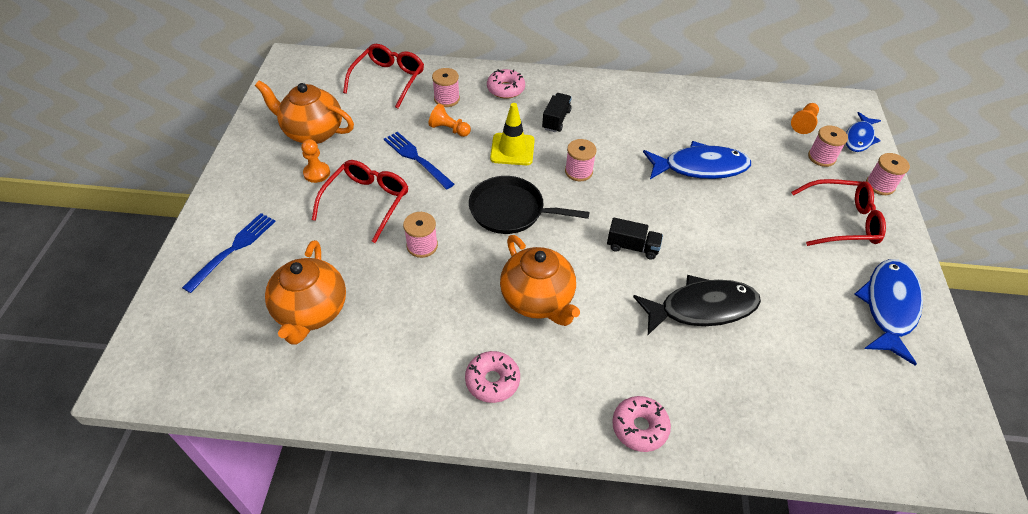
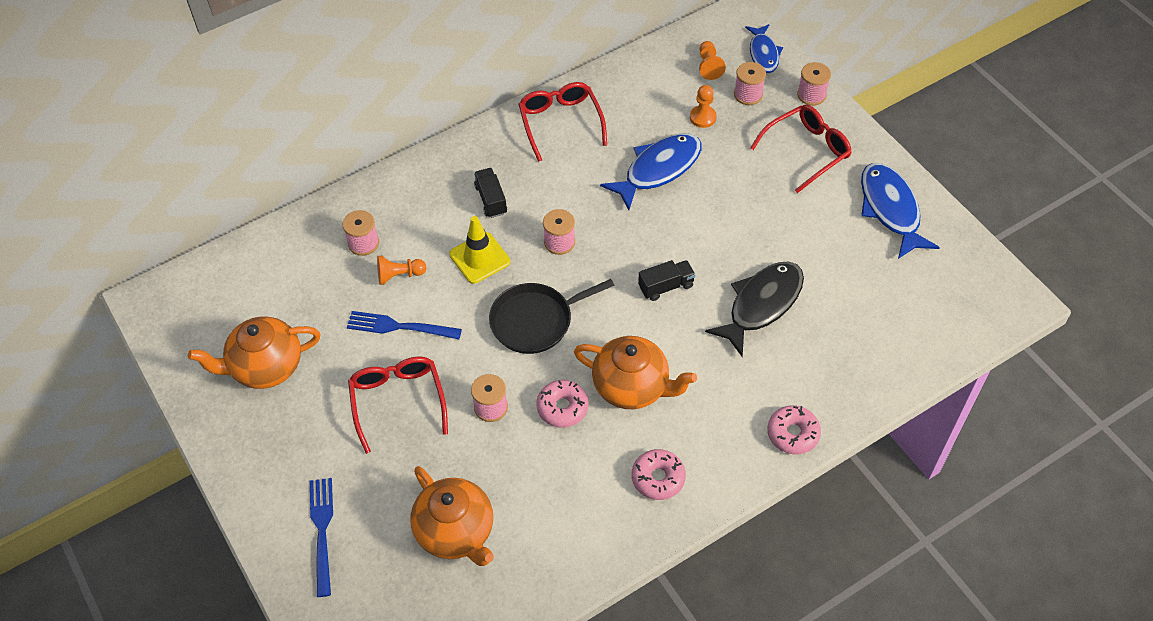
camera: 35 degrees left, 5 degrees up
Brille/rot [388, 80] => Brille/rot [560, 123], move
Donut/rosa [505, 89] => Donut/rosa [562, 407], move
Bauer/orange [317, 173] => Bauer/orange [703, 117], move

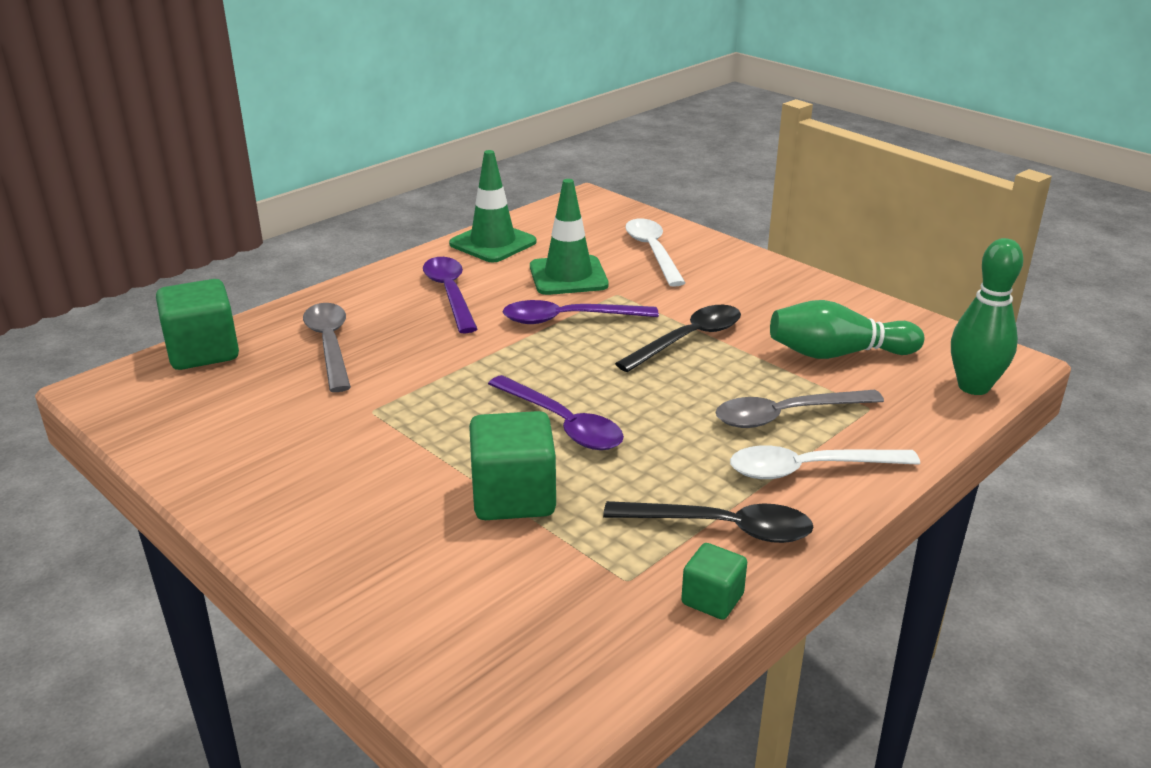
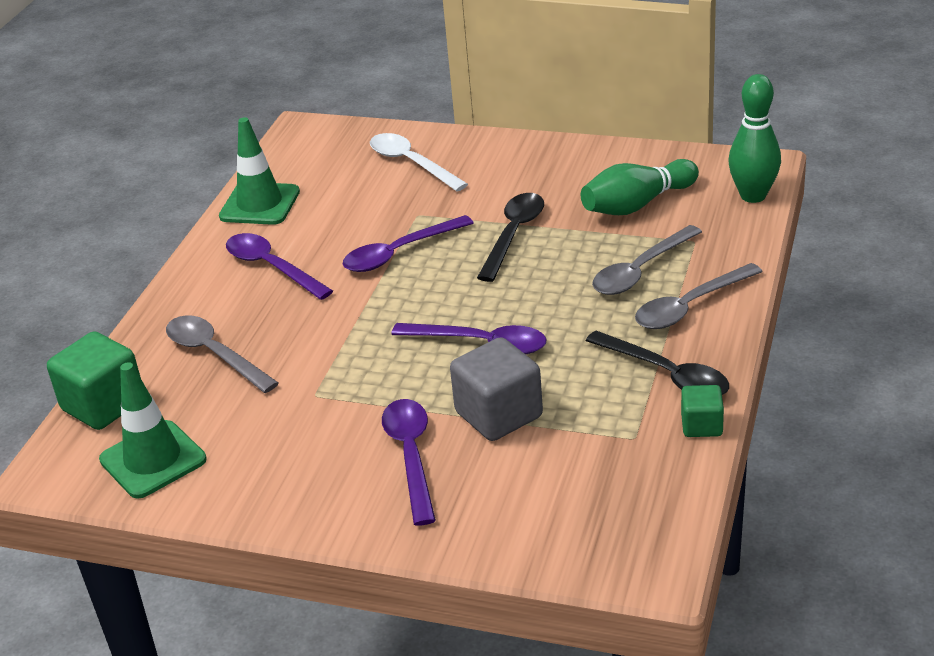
camera: 25 degrees left, 5 degrees up
Leitkegel/grün [568, 276] => Leitkegel/grün [153, 460], move
nothing => Löffel/lila [411, 456]
Kubus/grün [513, 497] => Kubus/grau [498, 415]
Löffel/schwarz [721, 528] => Löffel/schwarz [666, 374], 60 degrees clockwise
Löffel/weiß [809, 469] => Löffel/grau [690, 306]

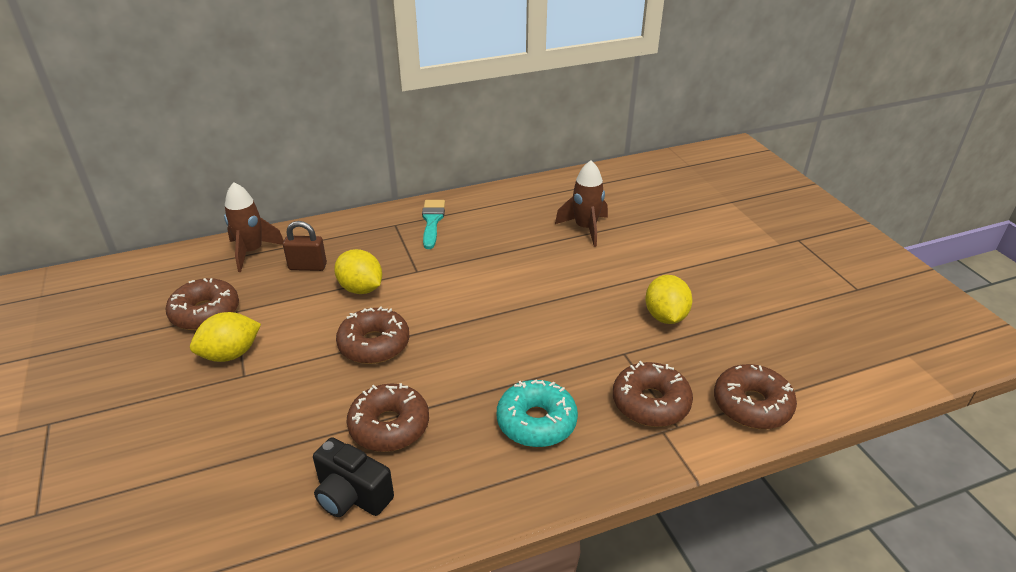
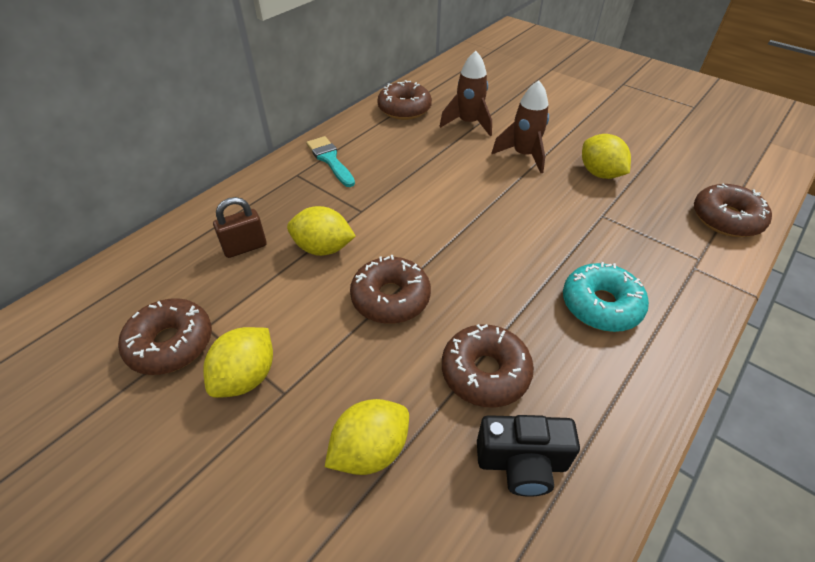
camera: 30 degrees left, 10 degrees up
nothing => Zitrone/gelb [370, 450]
Donut/braun [650, 403] => Donut/braun [404, 109], move
Rakete/braun [252, 252] => Rakete/braun [523, 155], move

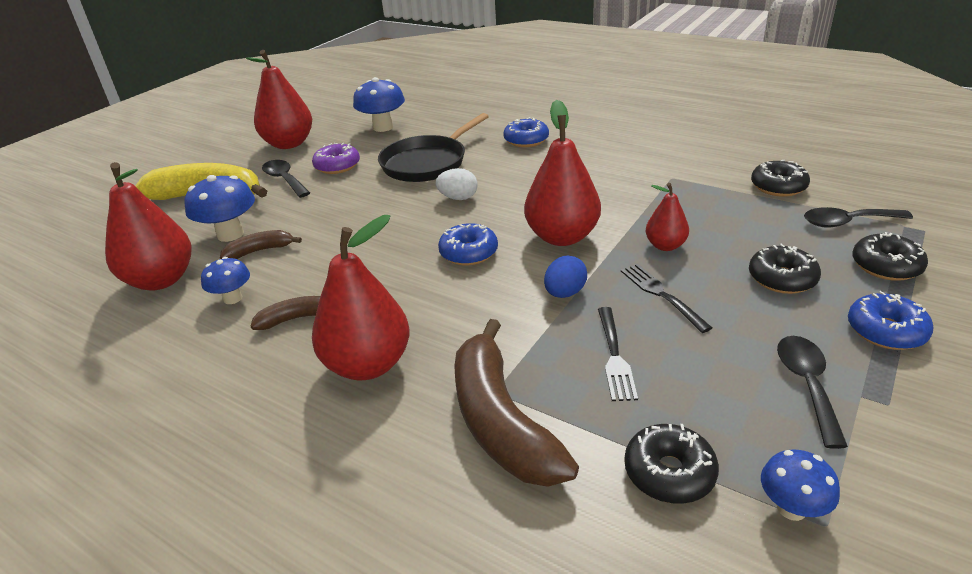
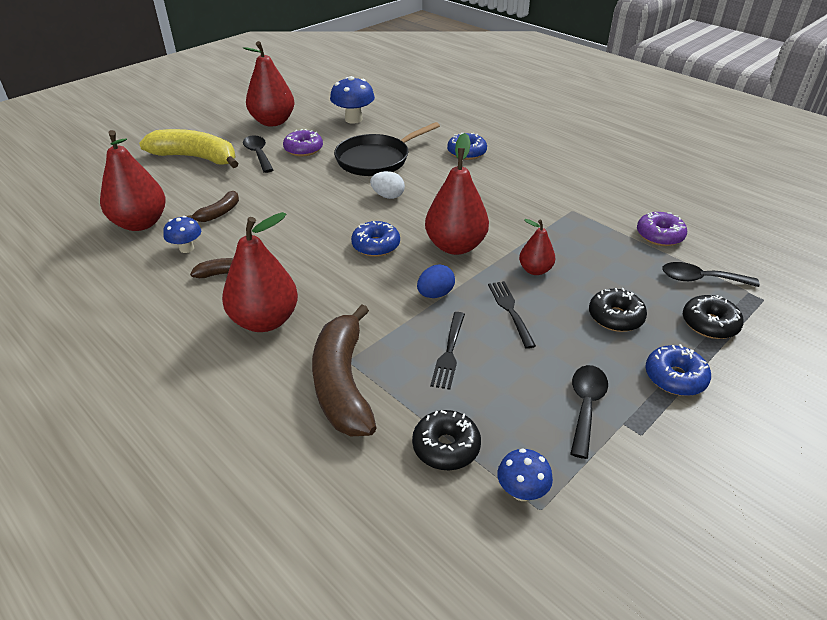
camera: 10 degrees right, 5 degrees up
Banane/braun [260, 251] => Banane/braun [219, 213], 135 degrees clockwise
Donut/schwarz [778, 187] => Donut/lila [659, 236]
Pilz/blau [230, 234] => nothing

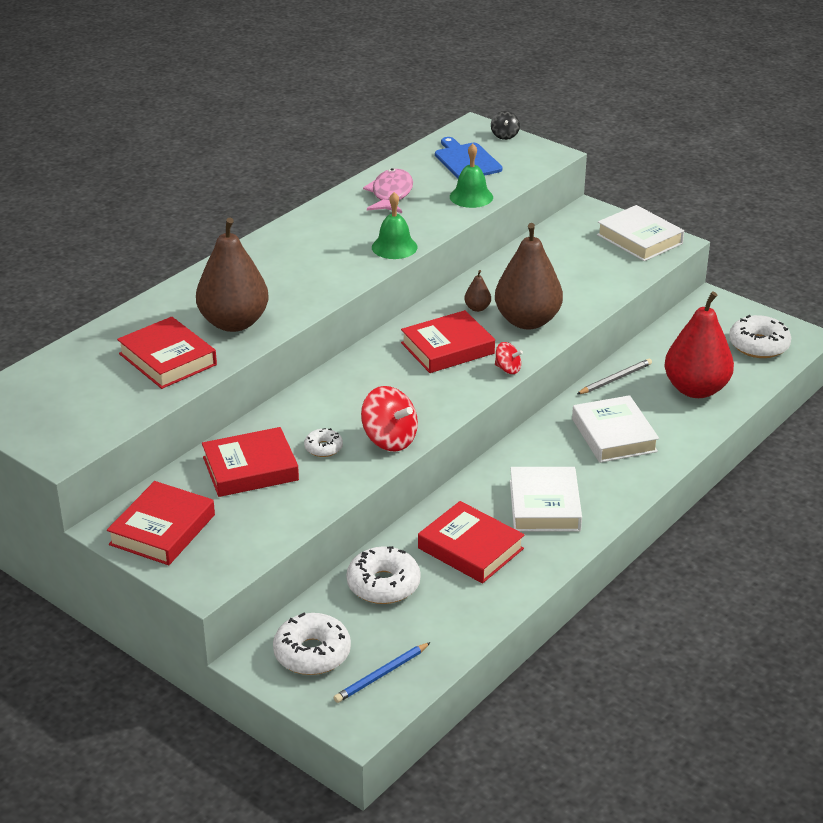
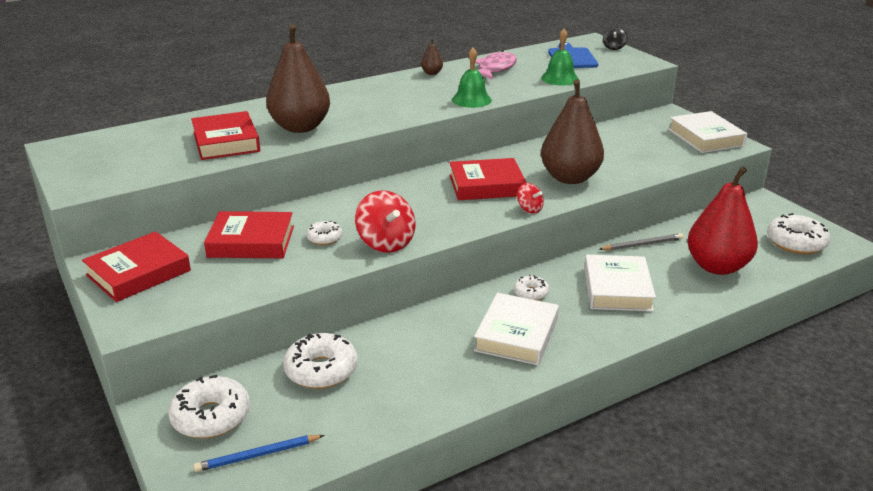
camera: 20 degrees right, 5 degrees down
Birne/braun [477, 308] => Birne/braun [432, 73], move
nothing => Donut/weiß [531, 293]
Buch/rot [470, 548] => nothing

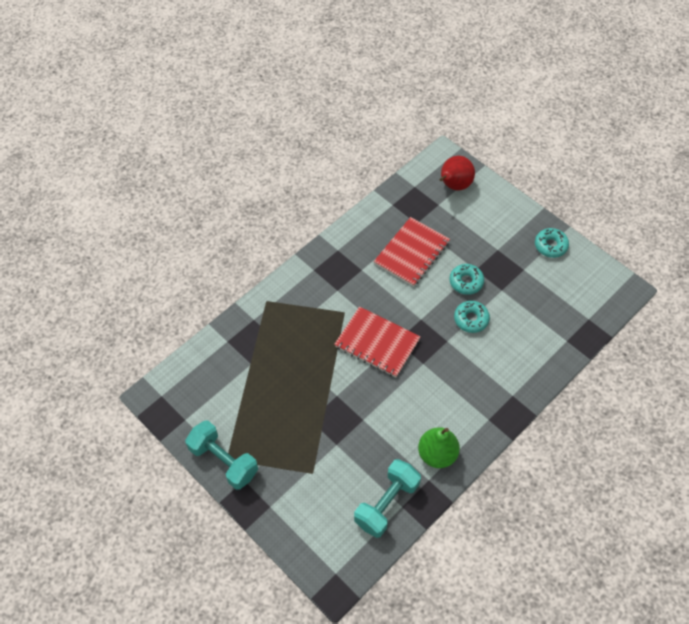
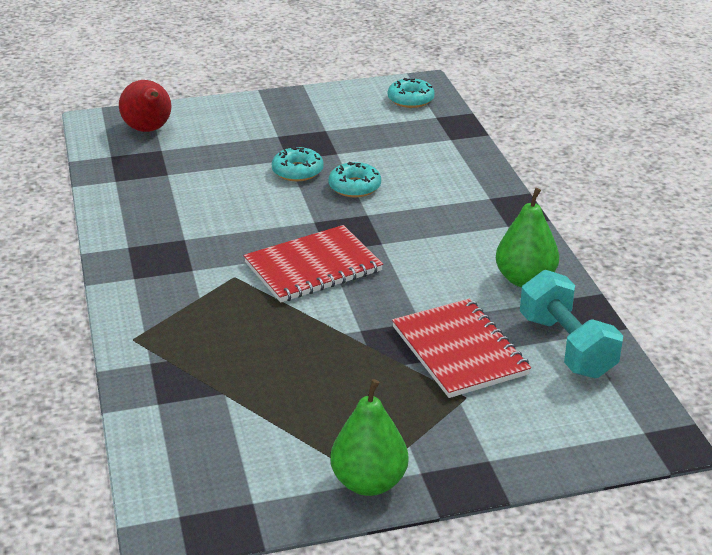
camera: 60 degrees left, 25 degrees down
Hantel/türkis [224, 461] => Birne/grün [369, 482]
Donut/türkis [550, 246] => Donut/türkis [410, 100], move
Notizbuch/rot [411, 253] => Notizbuch/rot [459, 351], move

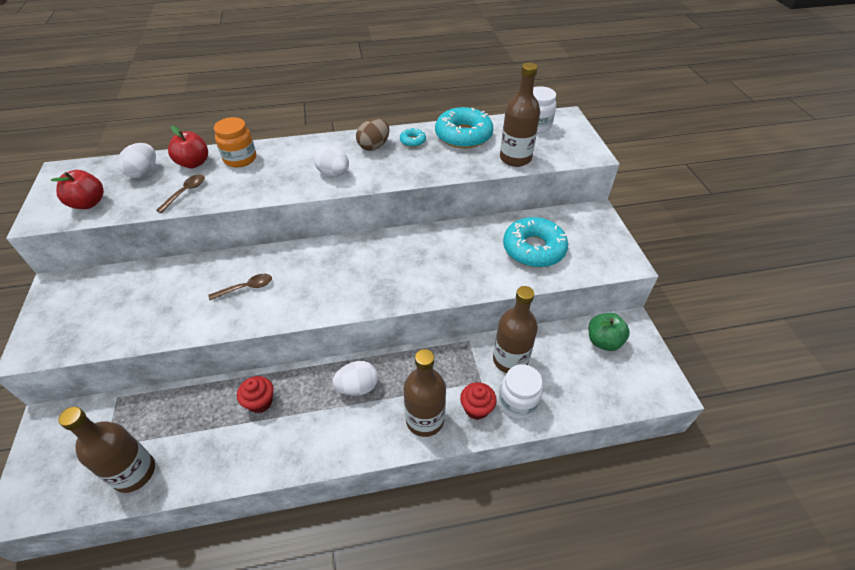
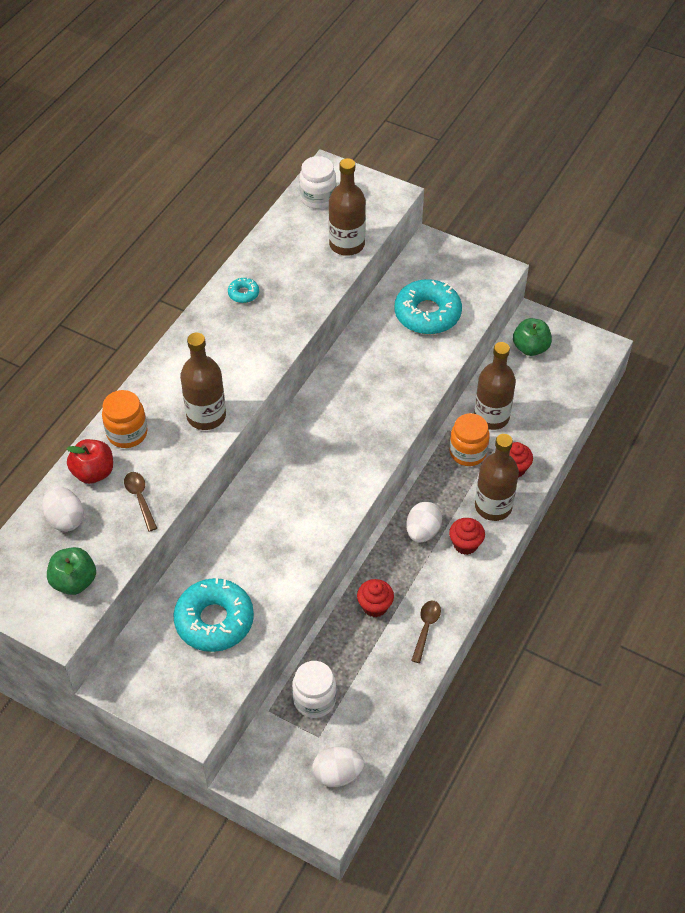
camera: 50 degrees left, 5 degrees up
Apfel/rot [88, 203] => Apfel/grün [74, 581]
Donut/türkis [463, 135] => Donut/türkis [214, 620], move
Flasche/braun [134, 472] => Flasche/braun [206, 416], move
Einmachglas/weiß [517, 402] => Einmachglas/weiß [314, 699], move
Ei/weiß [333, 173] => Ei/weiß [337, 774], move
Löffel/braun [246, 288] => Löffel/braun [426, 628], move
nothing => Einmachglas/orange [467, 452]
nothing => Muffin/rot [465, 544]
Ei/braun [374, 146] => nothing

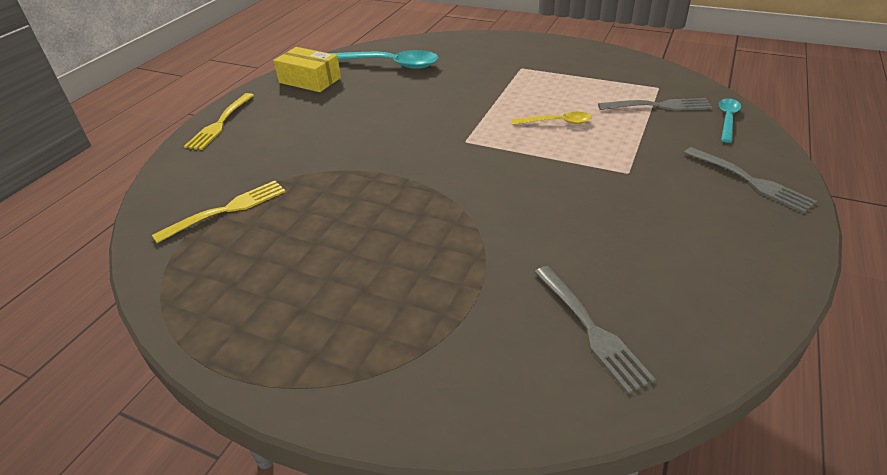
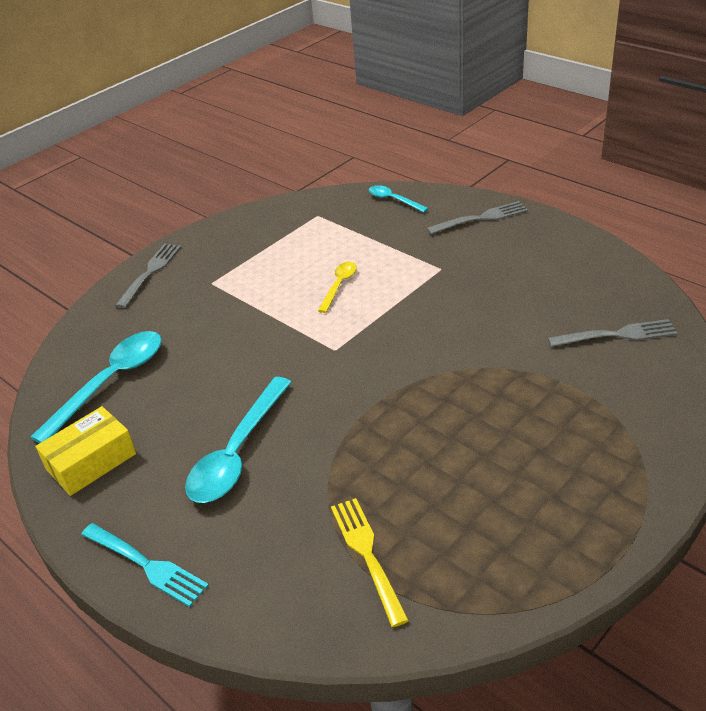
camera: 70 degrees left, 0 degrees up
Gabel/gelb [220, 123] => Gabel/türkis [146, 565]
Gabel/grau [658, 106] => Gabel/grau [150, 273], move
nothing => Löffel/türkis [237, 452]

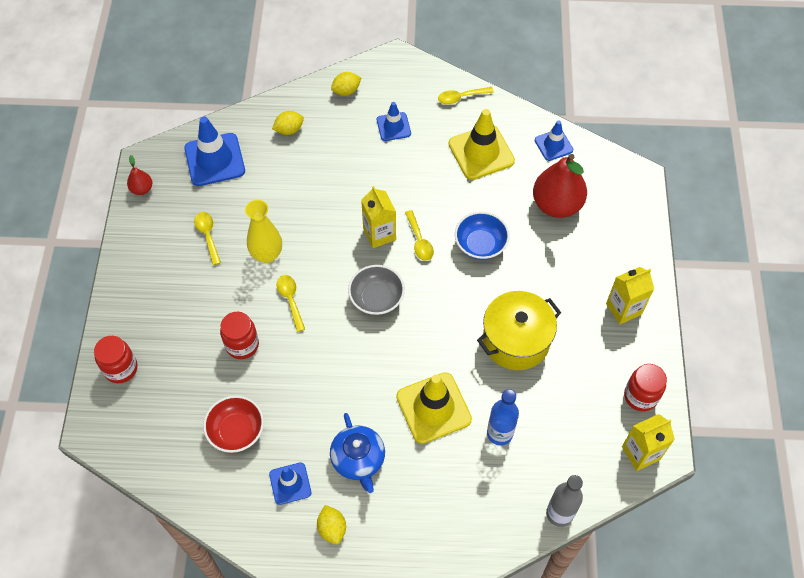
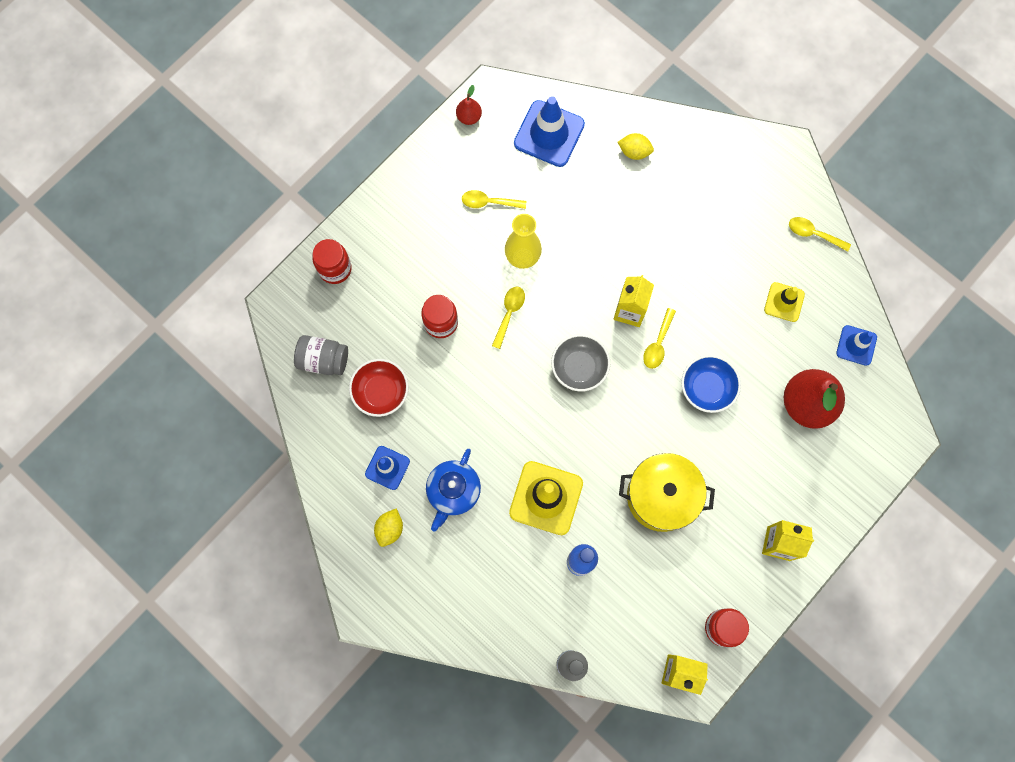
camera: 40 degrees right, 15 degrees up
nothing => Einmachglas/grau [323, 360]
Löffel/gelb [208, 235] => Löffel/gelb [489, 202], 105 degrees counterclockwise
Leitkegel/gelb [481, 152] => Leitkegel/gelb [784, 302], x0.58
Zitrone/gelb [346, 91] => nothing
Leitkegel/blau [393, 127] => nothing

